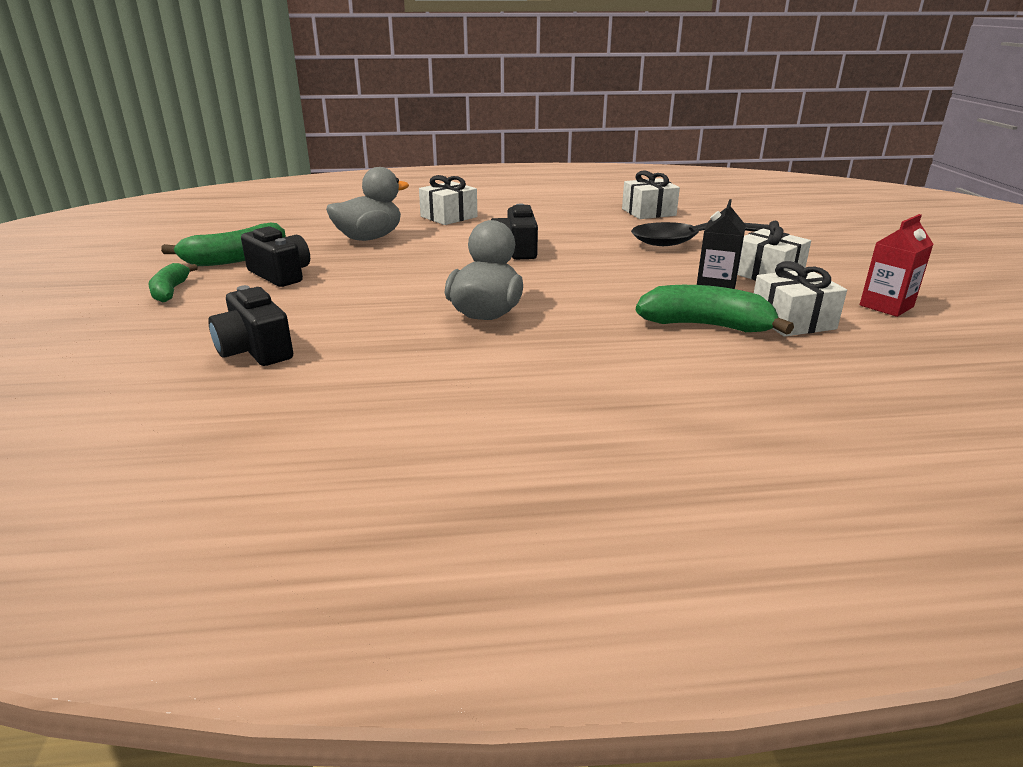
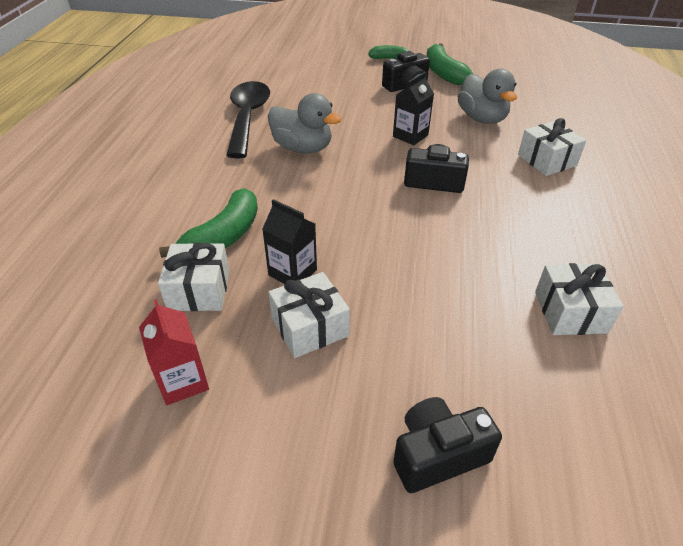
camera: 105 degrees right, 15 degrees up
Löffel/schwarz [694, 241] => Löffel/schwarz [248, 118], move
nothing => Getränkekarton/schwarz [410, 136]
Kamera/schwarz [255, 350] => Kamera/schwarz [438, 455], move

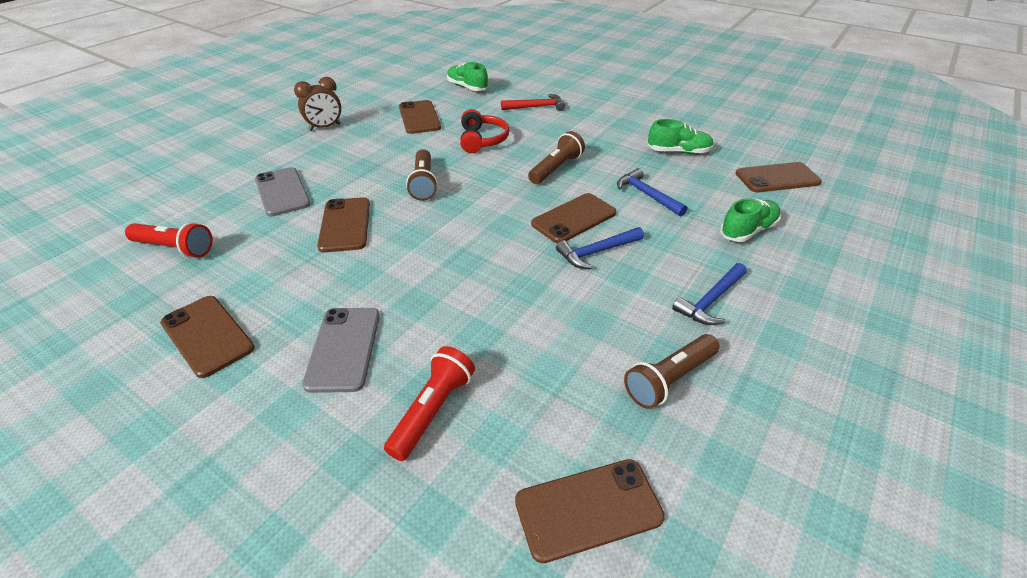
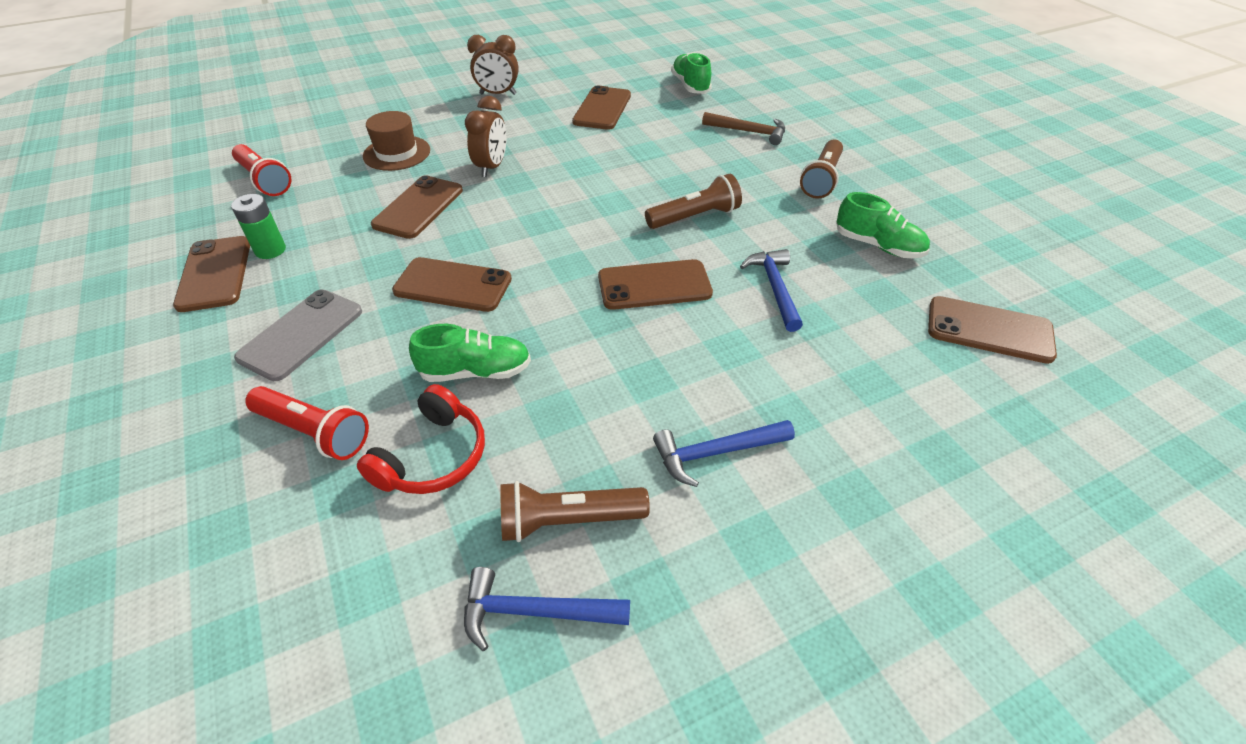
camera: 30 degrees right, 5 degrees up
nothing => Batterie/grün [270, 250]
Taschenlampe/rot [432, 410] => Taschenlampe/rot [314, 432], 60 degrees clockwise
Kopfhörer/rot [482, 140] => Kopfhörer/rot [432, 456], move
Handy/grau [282, 192] => Hut/braun [397, 153]
Handy/braun [588, 509] => Handy/braun [453, 285], move
Schuh/grün [747, 231] => Schuh/grün [475, 371], move
Hammer/blau [597, 252] => Hammer/blau [535, 612], move
nothing => Wecker/braun [491, 167]
Hammer/rot [536, 107] => Hammer/braun [749, 132]
Taschenlampe/braun [423, 183] => Taschenlampe/braun [821, 179], move

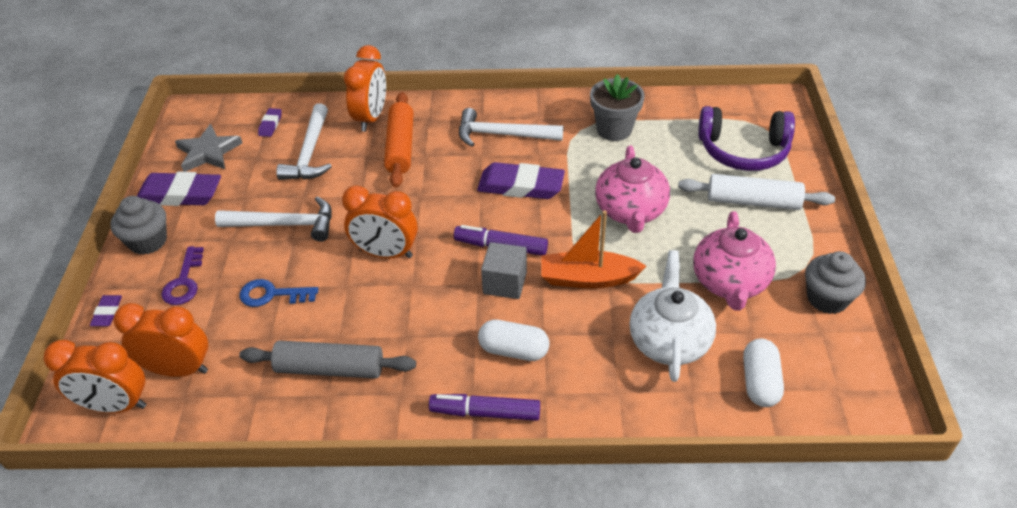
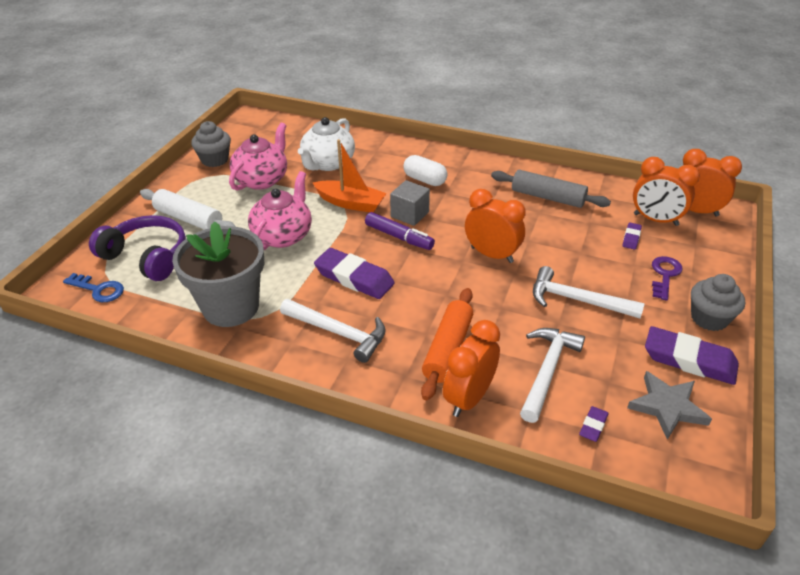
camera: 160 degrees left, 5 degrees down
Schlüssel/blau [272, 294] => Schlüssel/blau [98, 290], move
Blumentopf/grau [614, 129] => Blumentopf/grau [231, 307], x1.53
Radiergummi/lila [107, 313] => Radiergummi/lila [631, 238], move
Filzstift/lila [485, 413] => nothing
Kapsel/weiß [759, 382] => nothing

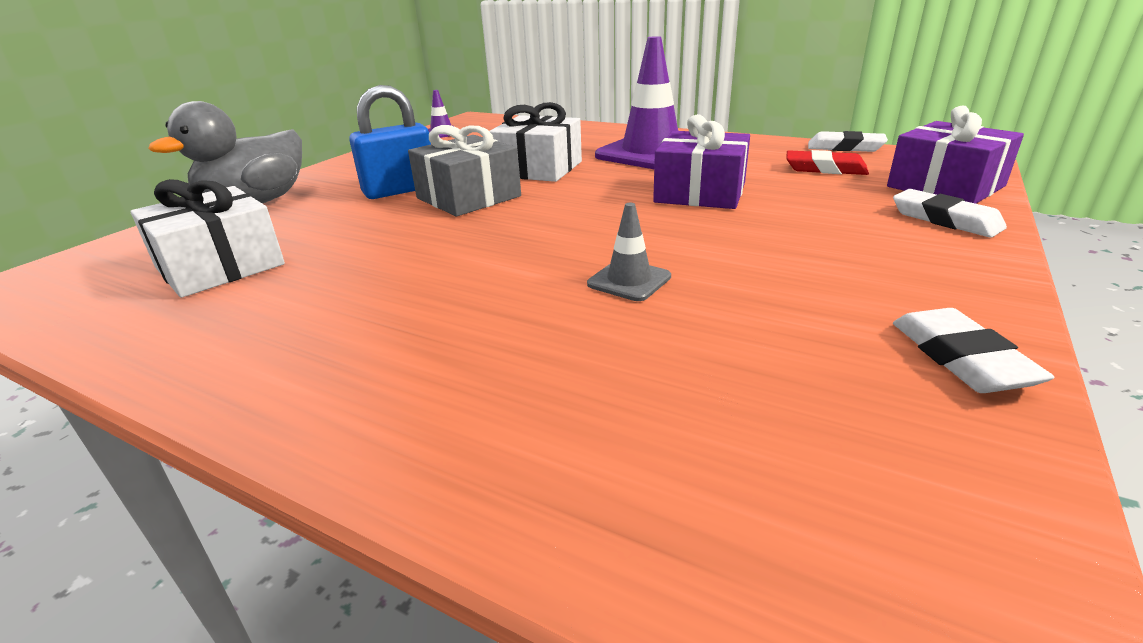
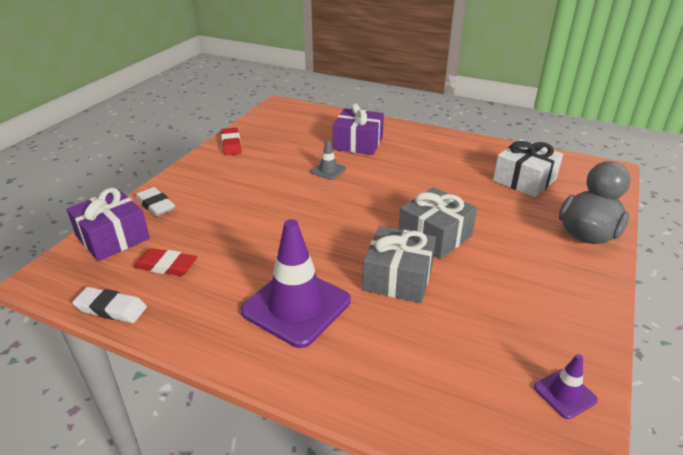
camera: 175 degrees right, 5 degrees up
Radiergummi/weiß [961, 358] => Radiergummi/rot [231, 144]
Geschenk/lila [700, 193] => Geschenk/lila [358, 143], move
Geschenk/weiß [538, 169] => Geschenk/grau [398, 277]
Vorhängeschloss/blau [400, 190] => nothing

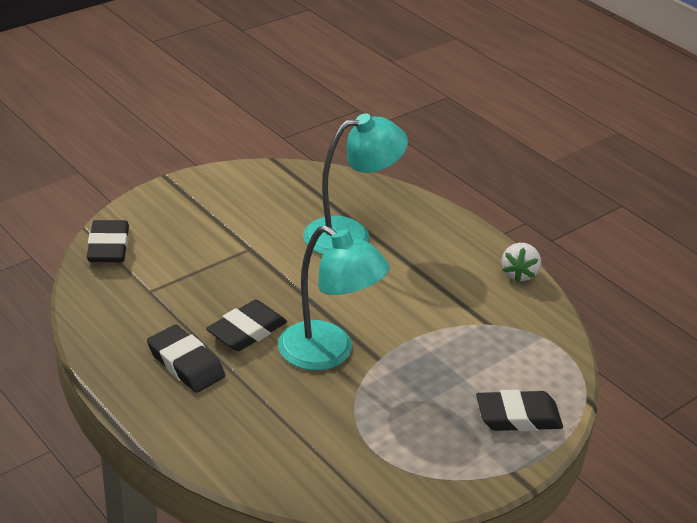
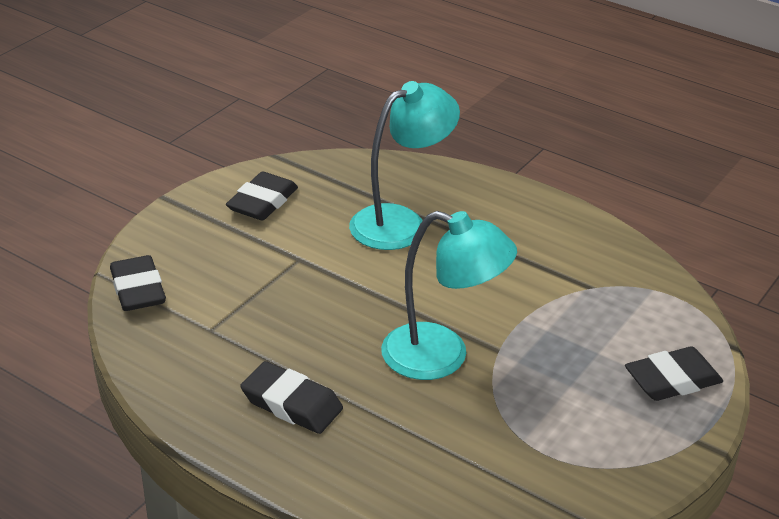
camera: 15 degrees left, 0 degrees up
Radiergummi/schwarz [247, 331] => Radiergummi/schwarz [262, 202], move
Erdbeere/weiß [519, 274] => nothing

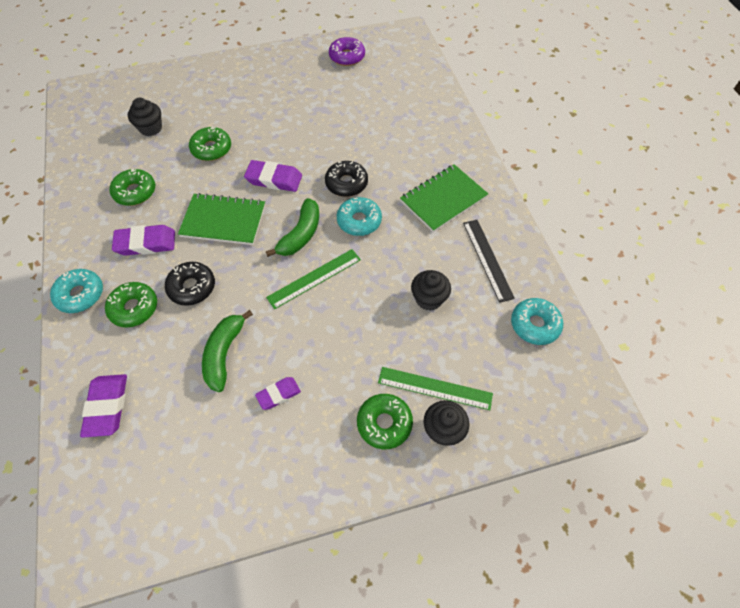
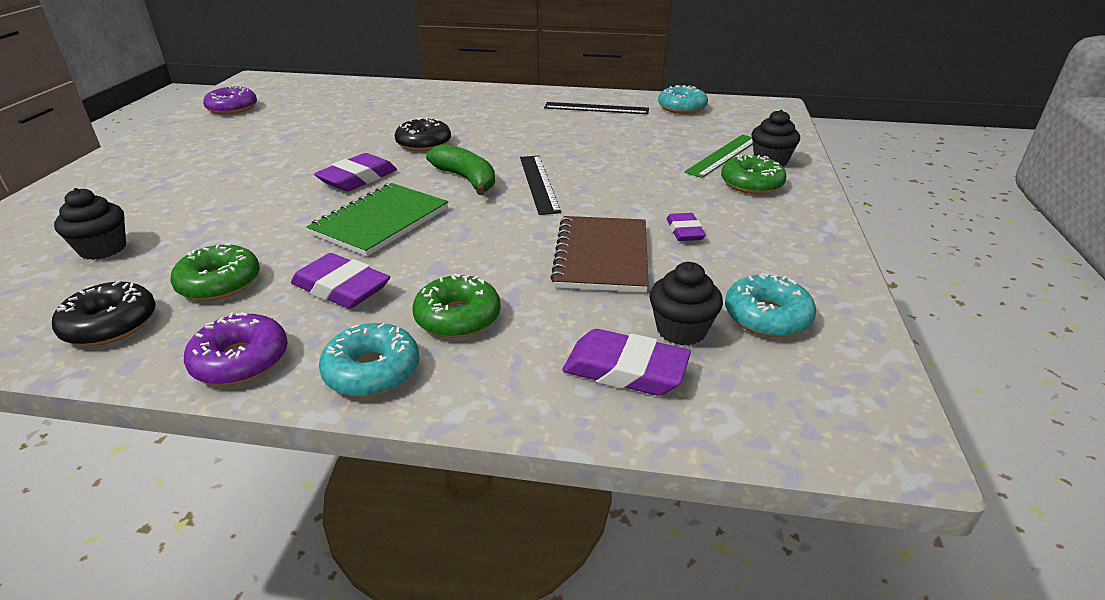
camera: 65 degrees left, 25 degrees down
Donut/schwarz [192, 287] => Donut/schwarz [110, 324], move
nothing => Donut/lila [241, 360]
Radiergummi/lila [146, 243] => Radiergummi/lila [341, 288], 75 degrees counterclockwise
Lineal/grün [314, 278] => Lineal/schwarz [538, 183]
Banane/grün [224, 354] => Notizbuch/braun [601, 256]
Muffin/schwarz [428, 299] => Muffin/schwarz [681, 330], move
Donut/türkis [359, 221] => Donut/türkis [767, 317], move
Donut/grün [211, 149] => nothing
Notizbuch/grün [443, 199] => nothing

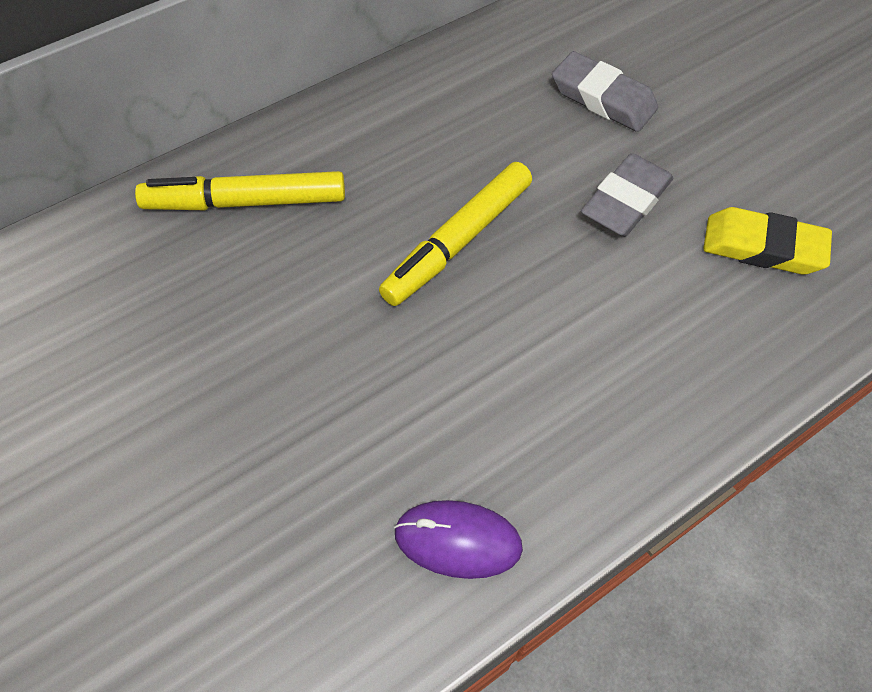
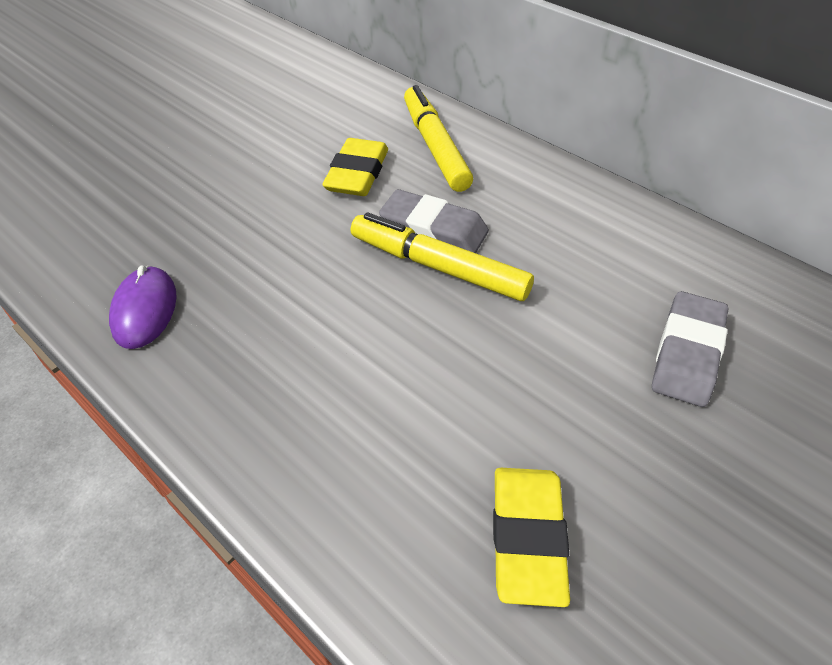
camera: 80 degrees right, 10 degrees down
nothing => Radiergummi/gelb [357, 174]
Radiergummi/grau [625, 201] => Radiergummi/grau [433, 229], move

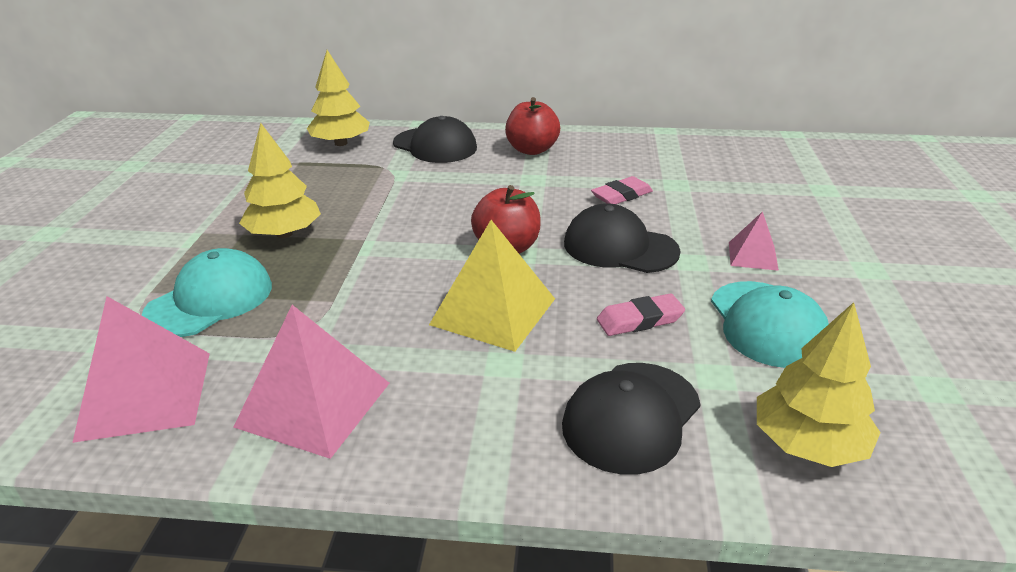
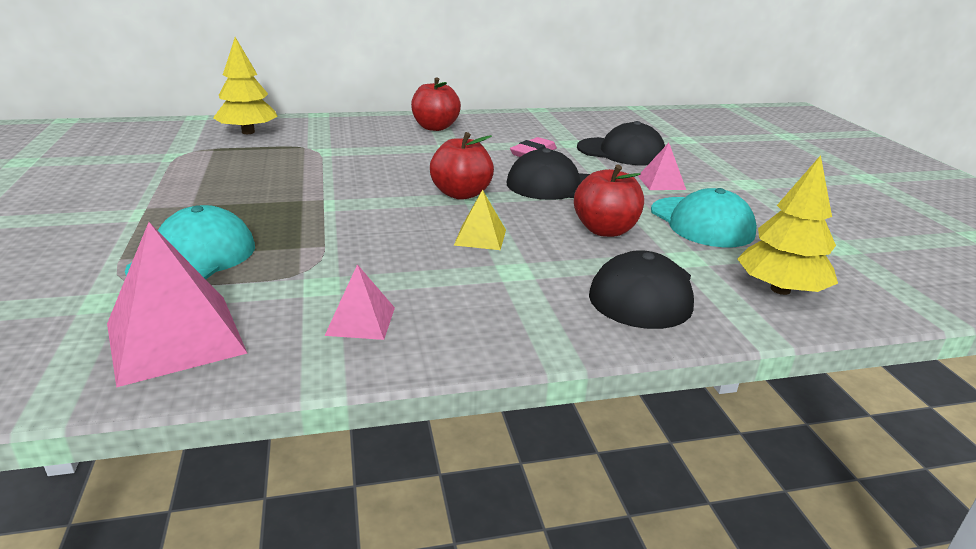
camera: 20 degrees left, 5 degrees down
Pyramide/rosa [313, 404] => Pyramide/rosa [360, 321], x0.54
Pyramide/gelb [493, 311] => Pyramide/gelb [480, 237], x0.54
Radiergummi/rosa [639, 320] => Apfel/rot [605, 230]
Kappe/schwarz [435, 146] => Kappe/schwarz [621, 152], move
Baum/gelb [284, 234] => nothing

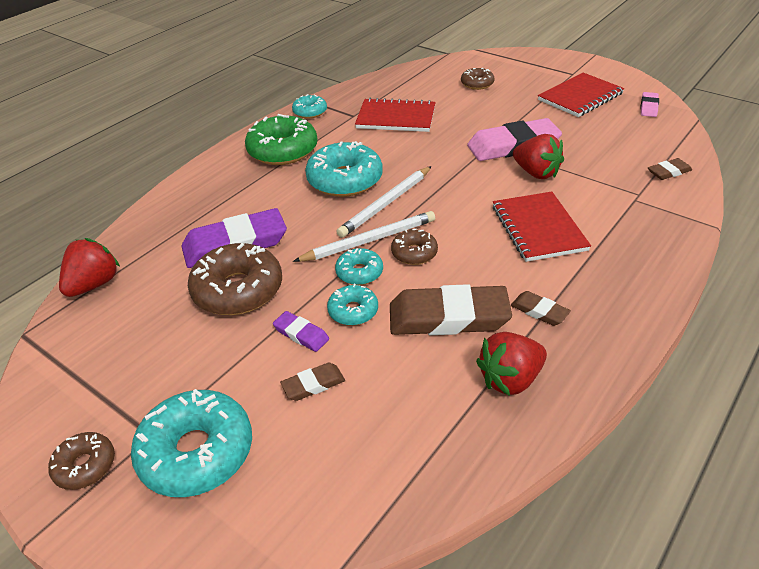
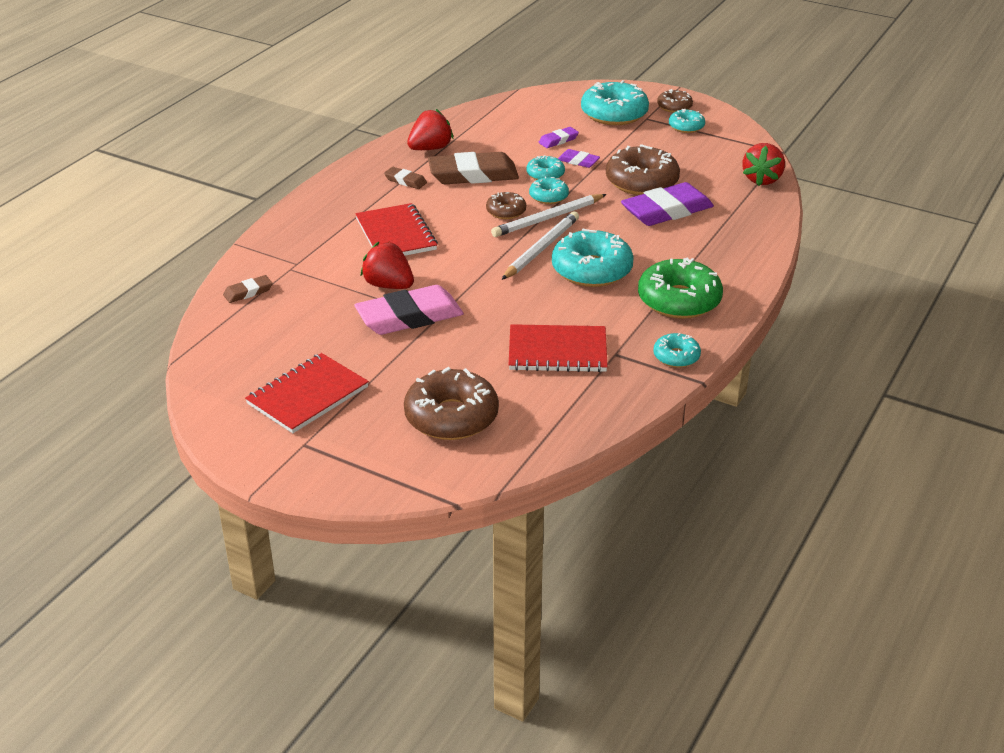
camera: 170 degrees right, 5 degrees down
Donut/braun [477, 84] => Donut/braun [451, 417], x1.89
Radiergummi/braun [313, 384] => Radiergummi/lila [558, 140]
nothing => Donut/türkis [686, 127]
Radiergummi/rosa [648, 107] => nothing

